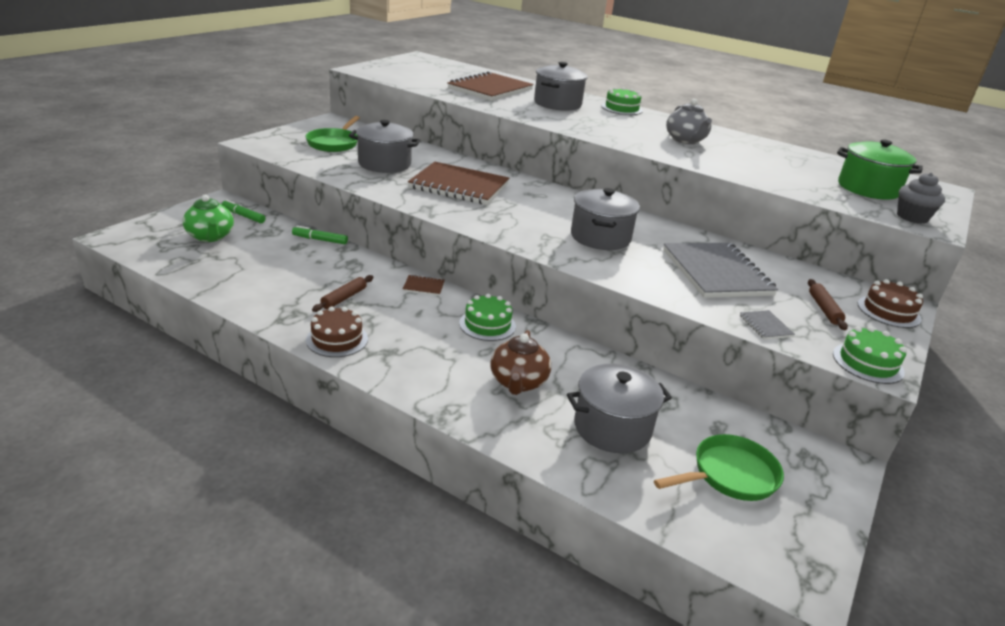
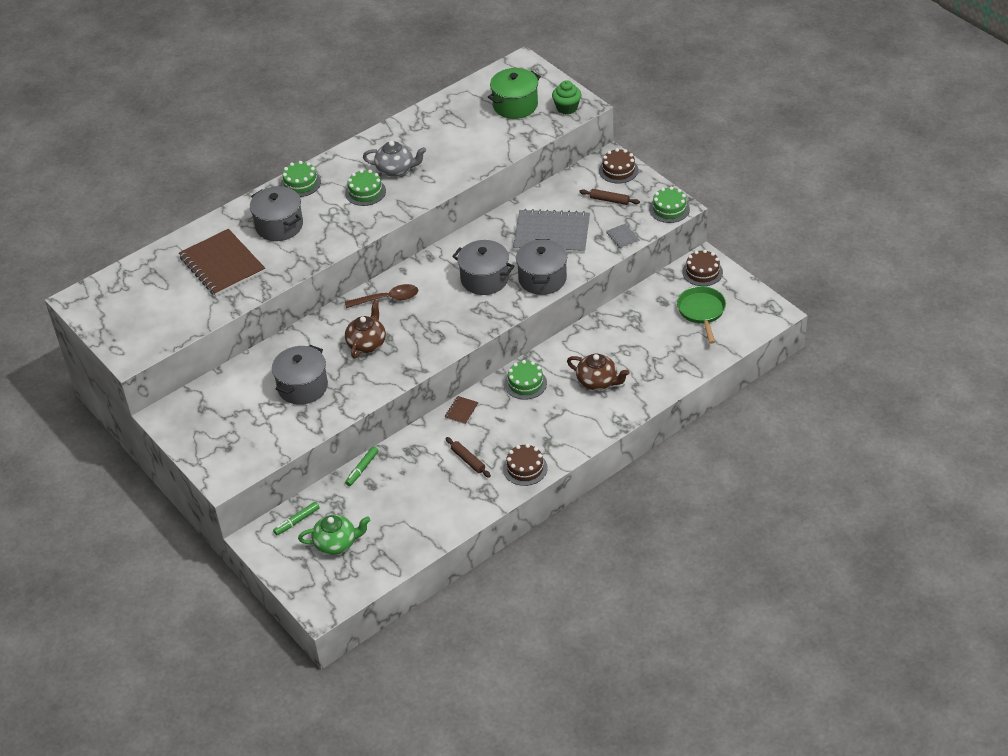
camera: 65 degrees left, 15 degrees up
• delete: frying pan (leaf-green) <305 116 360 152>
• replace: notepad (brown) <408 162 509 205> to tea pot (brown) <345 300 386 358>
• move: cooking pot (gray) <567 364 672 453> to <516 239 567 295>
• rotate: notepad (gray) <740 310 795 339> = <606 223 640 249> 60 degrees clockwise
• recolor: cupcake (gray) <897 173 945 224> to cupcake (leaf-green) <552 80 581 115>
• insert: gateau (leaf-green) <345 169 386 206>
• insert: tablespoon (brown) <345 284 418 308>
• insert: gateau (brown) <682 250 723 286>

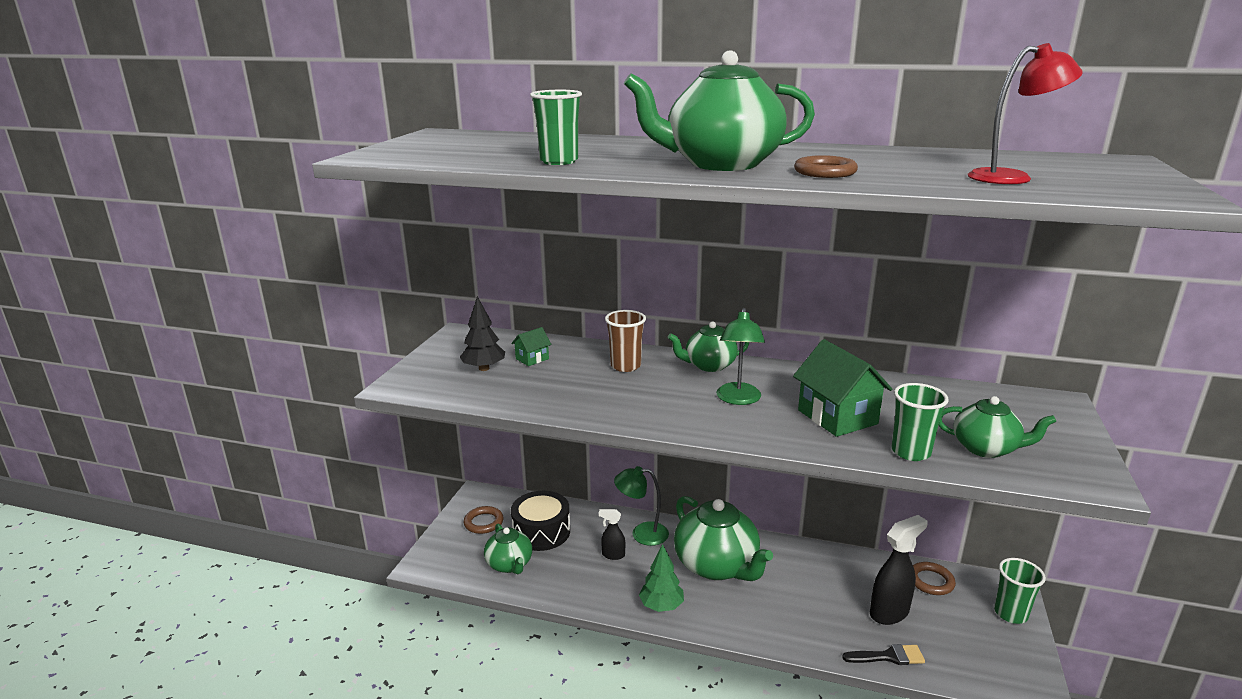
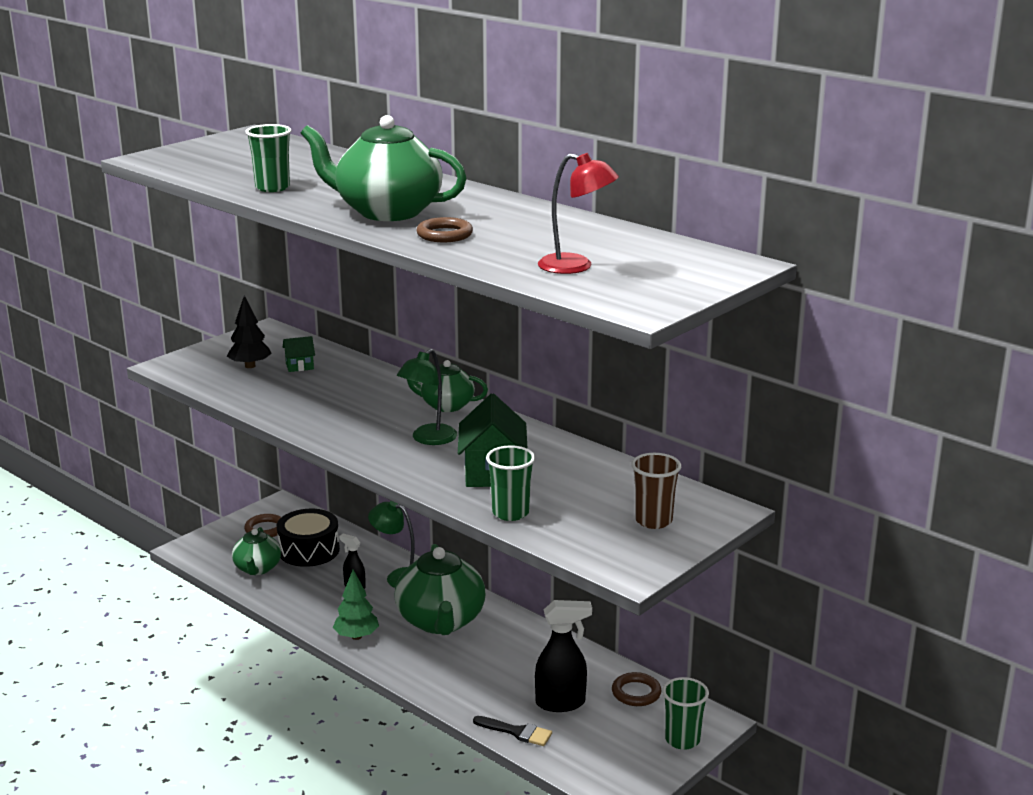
camera: 25 degrees right, 0 degrees up
• move: tumbler (brown) <605 310 646 372> to <631 453 681 529>
• delete: tea pot (leaf-green) <938 396 1056 458>

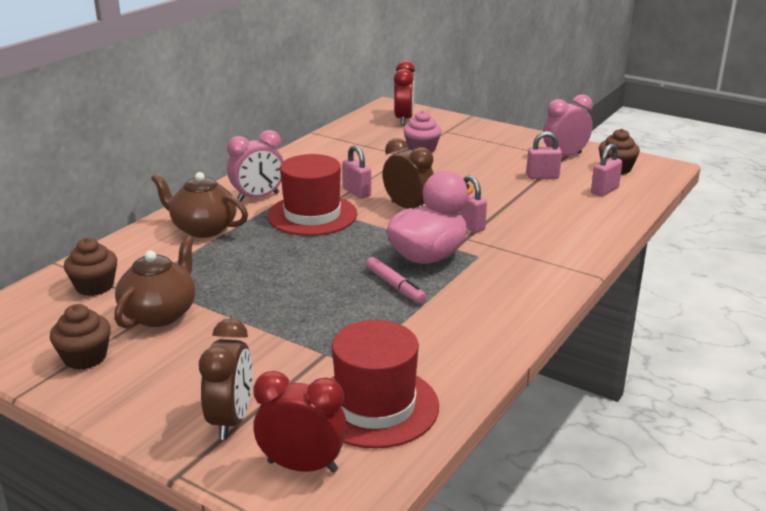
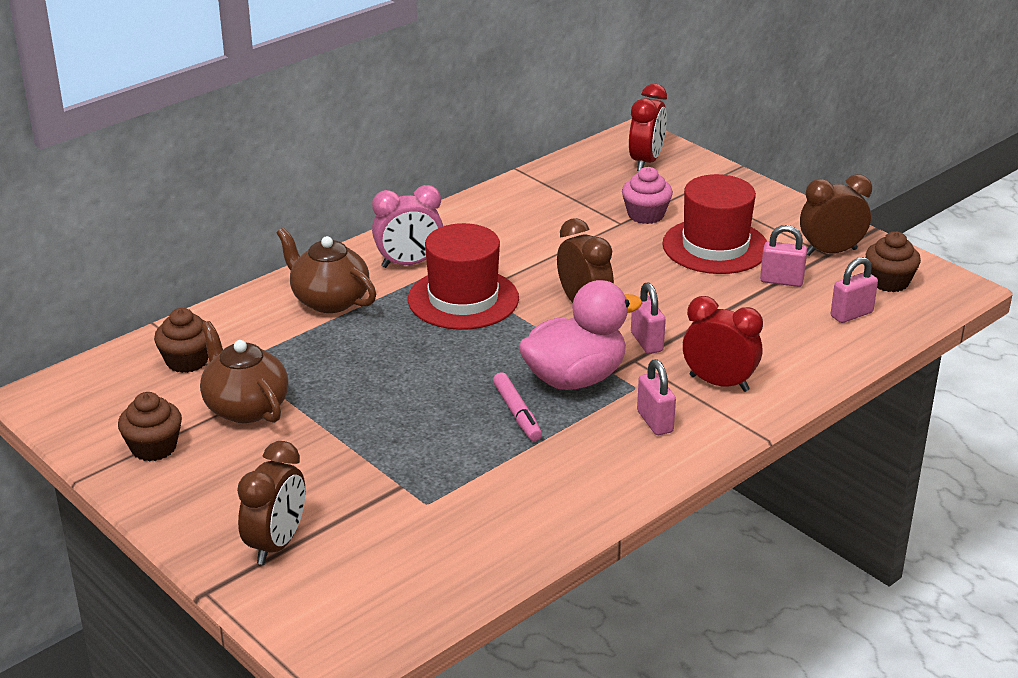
camera: 15 degrees right, 5 degrees up
• rotate: tea pot (brown) <114 235 195 328> = <200 321 288 423> 75 degrees counterclockwise
• move: clock (crimson) <253 371 347 473> to <683 296 763 392>
• move: top hat (crimson) <331 320 439 449> to <662 174 767 274>
• move: padlock (rose-pink) <342 145 371 199> to <637 359 676 435>
• recolor: clock (rose-pink) <543 94 593 156> to clock (brown) <800 174 872 256>

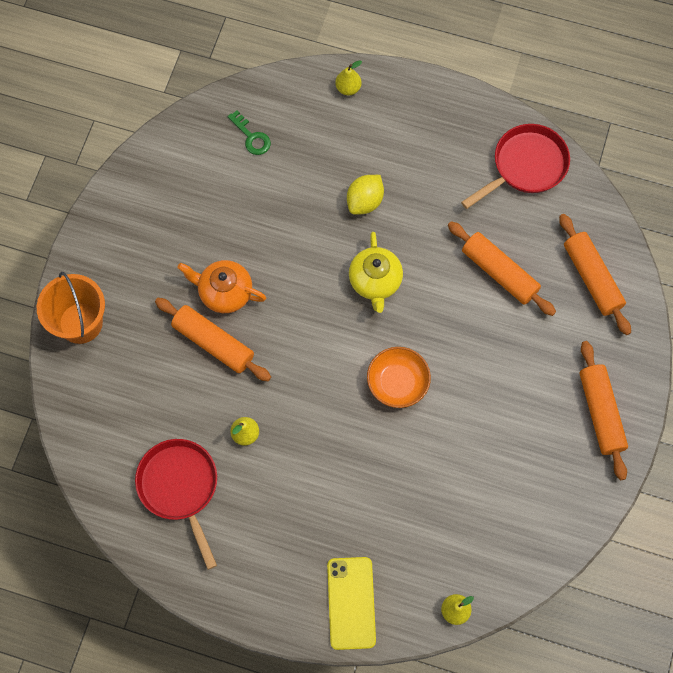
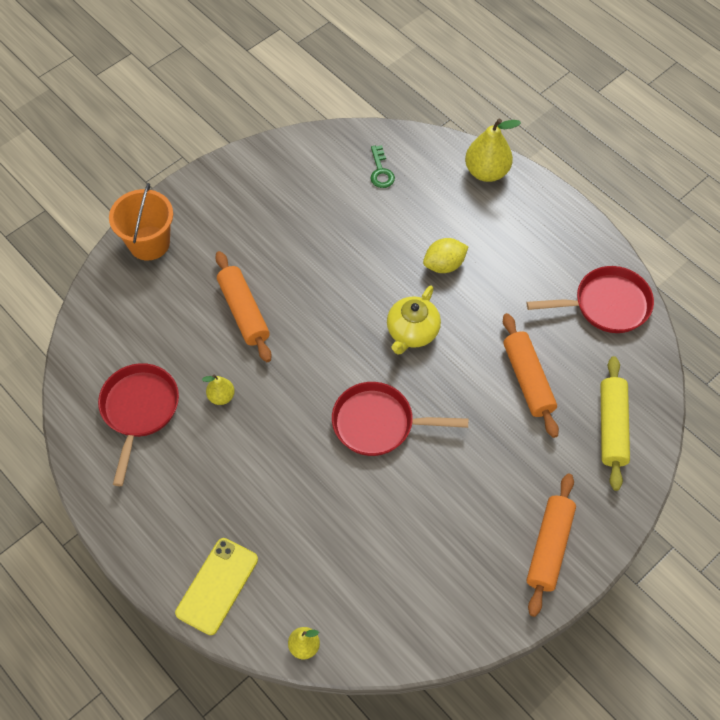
camera: 30 degrees right, 10 degrees down
• delete: tea pot (orange-coloured) <177 260 266 313>
• resize: toy pear (bright yellow) <335 61 362 96> = <465 118 521 182> x1.85
• replace: serving bowl (orange-coloured) <367 347 431 408> to frying pan (crimson) <332 382 469 456>
• recolor: dough roller (orange-coloured) <559 214 631 335> to dough roller (bright yellow) <601 356 630 491>

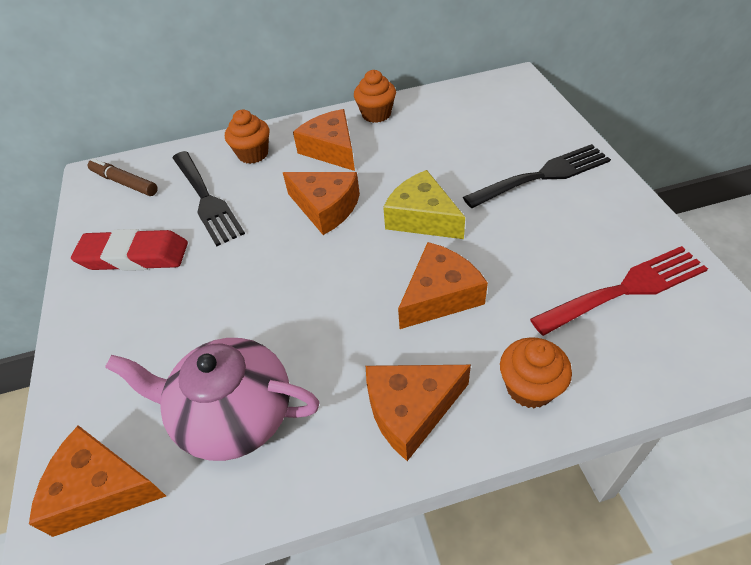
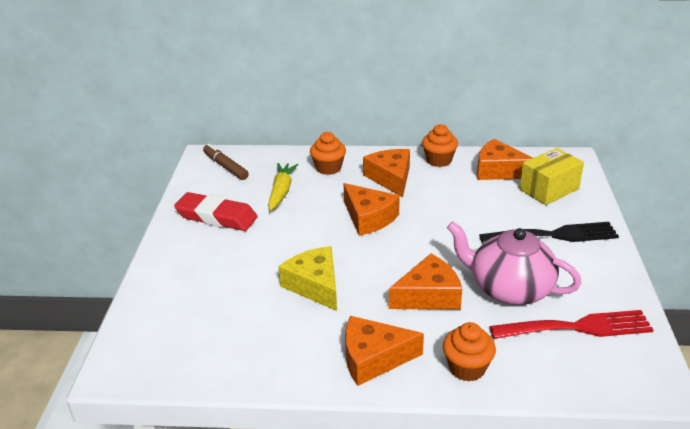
camera: 15 degrees right, 15 degrees down
• move: cheese (orange-coloured) <29 425 166 537> to <477 139 533 180>
• move: tea pot (rose-pink) <105 338 320 461> to <447 221 581 305>
• replace: fork (ebony) <172 151 245 246> to toy carrot (bright yellow) <268 163 299 211>
• move: cheese (bright yellow) <383 170 465 239> to <278 246 337 311>
• insert: box (bright yellow) <519 148 584 205>

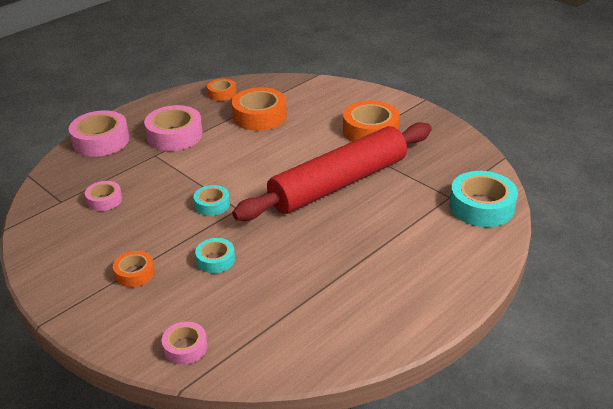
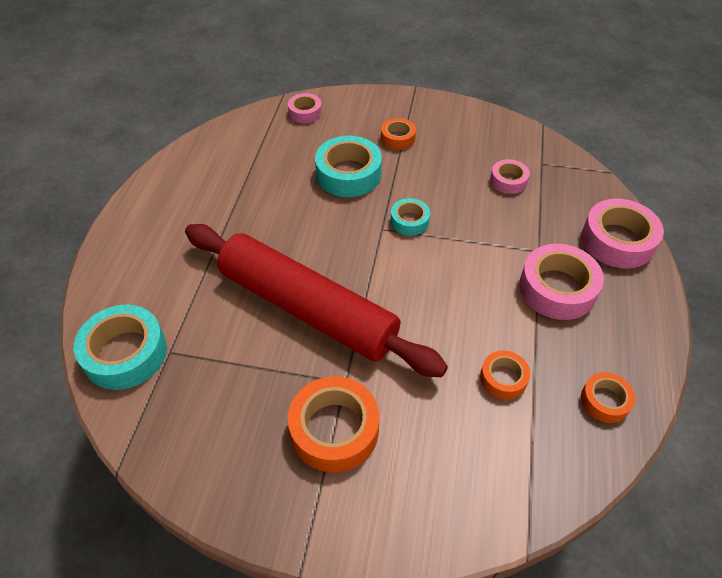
camera: 145 degrees right, 15 degrees up
• resize: sticky tape (teal) <195 238 235 273> = <315 136 382 197> x1.80
• resize: sticky tape (orange-coloured) <232 87 287 131> = <480 351 530 400> x0.56
• rotate: dough roller (crimson) <232 122 432 221> = <185 224 448 377> 75 degrees counterclockwise

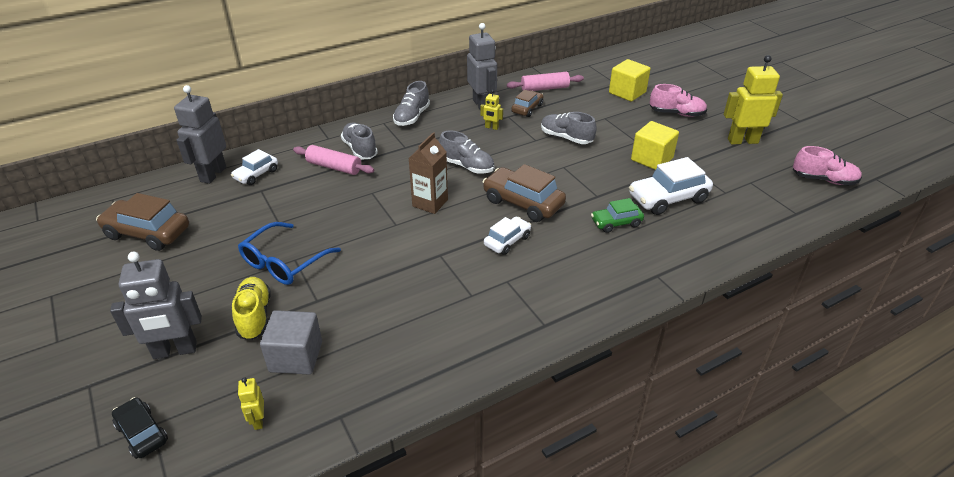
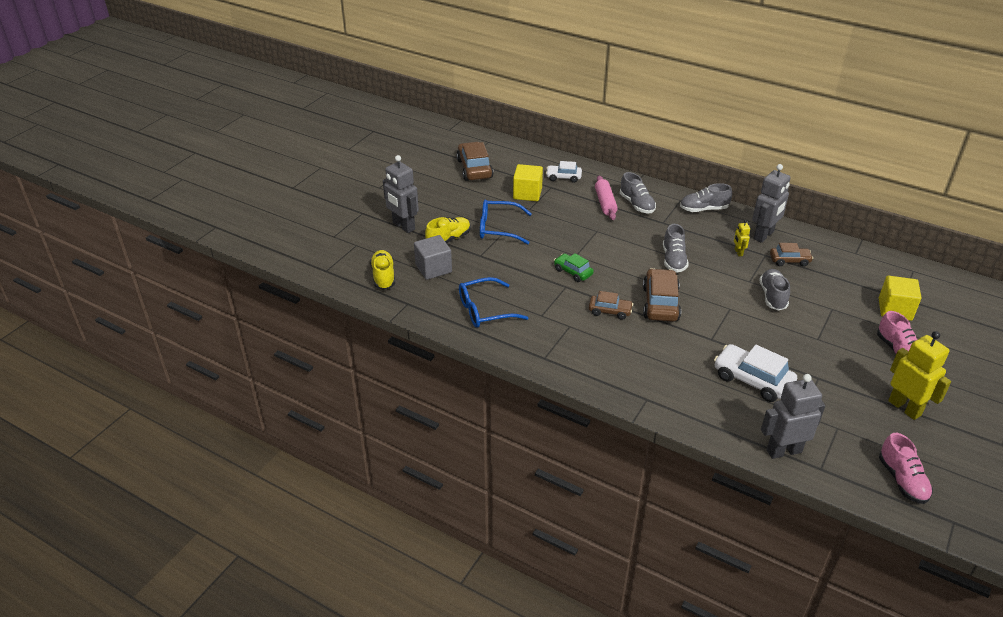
camera: 60 degrees right, 0 degrees up
• delete: automobile (ebony) <112 397 168 459>
• move: robot (gray) <174 85 226 184> to <761 374 825 459>
• replace: robot (bright yellow) <238 377 264 430> to lace-up shoe (bright yellow) <370 250 395 290>
• rotate: lace-up shoe (gray) <341 122 378 159> = <620 172 656 213> 120 degrees clockwise
• delete: carton (brown) <409 132 448 214>
• recolor: automobile (pure white) <484 217 531 255> to automobile (brown) <589 291 633 320>
• delete: dough roller (rose-pink) <507 72 584 91>
• move: automobile (leaf-green) <591 198 644 233> to <554 253 594 282>
• move: block (bright yellow) <631 121 679 170> to <513 164 543 201>
• insert: spectacles (royal blue) <459 277 529 328>

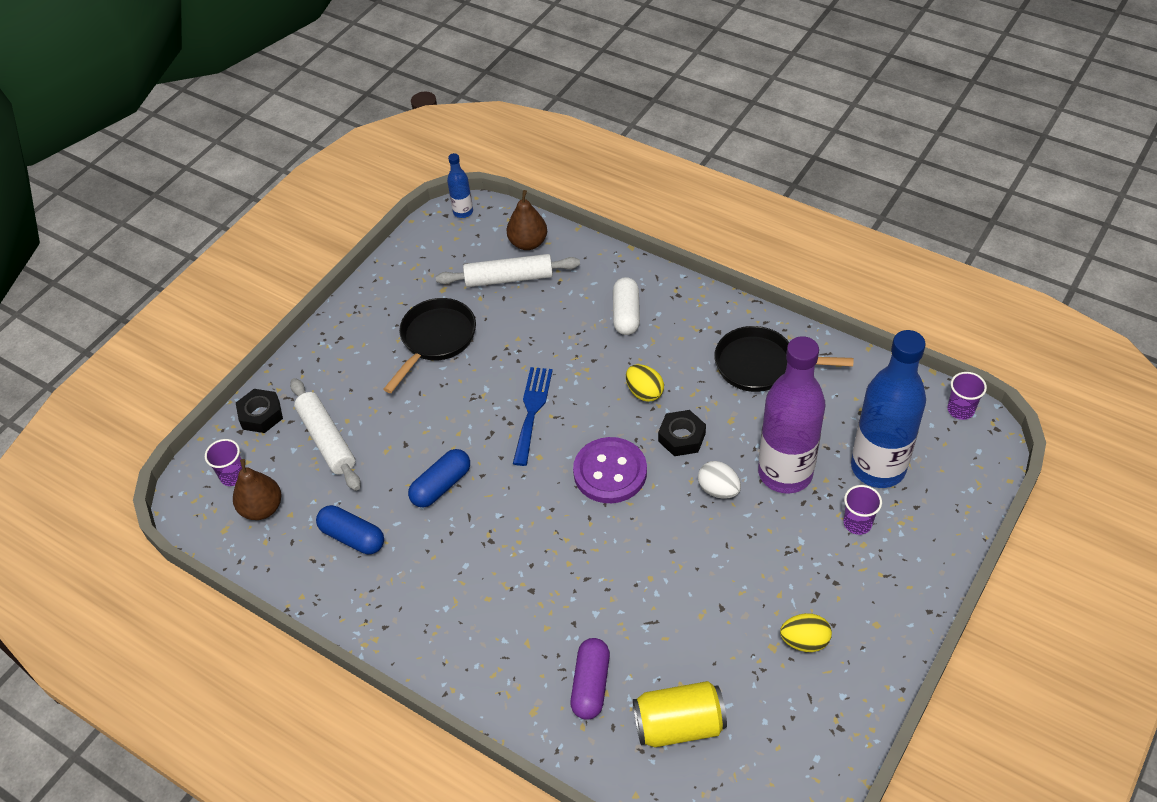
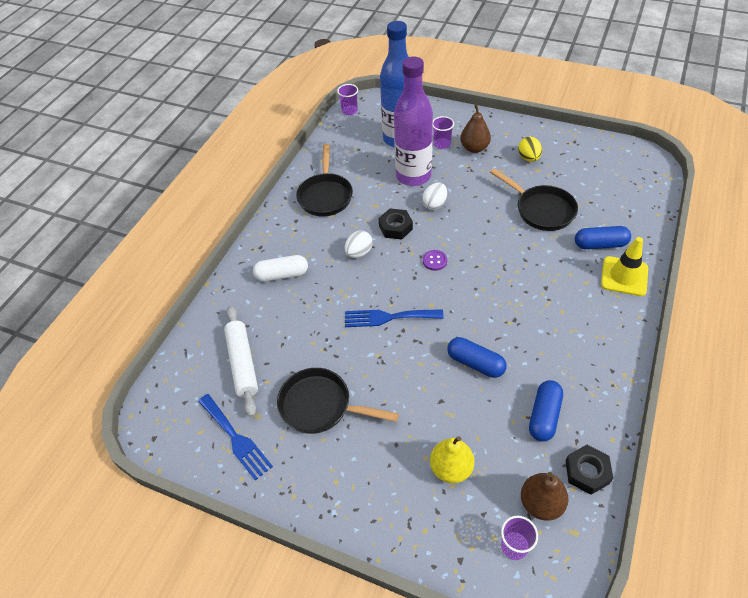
camera: 100 degrees left, 0 degrees up
• move: nut (ebony) <236 389 283 433> to <566 445 613 495>
• replace: dough roller (pure white) <290 378 361 491> to toy pear (bright yellow) <430 436 475 483>
• delete: flask (royal blue) <447 153 473 218>
• move: toy pear (brown) <507 190 547 250> to <460 105 491 153>
• recolor: pill shape (violet) <571 638 610 720> to pill shape (royal blue) <575 226 631 249>
• resize: shirt button (violet) <573 437 647 503> = <423 250 447 271> x0.46
• recolor: toy egg (bright yellow) <626 364 664 402> to toy egg (pure white) <344 230 373 258>
• delete: tin (bright yellow) <633 681 727 747>
• insert: fork (royal blue) <198 394 273 481>
• insert: frying pan (ebony) <490 168 578 231>
• insert: traffic cone (bright yellow) <601 237 648 296>

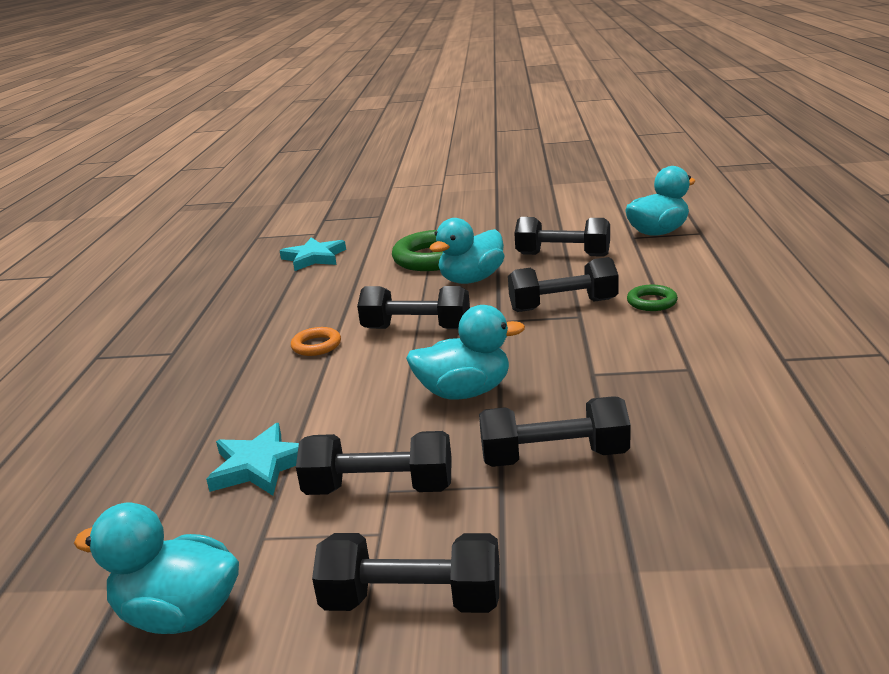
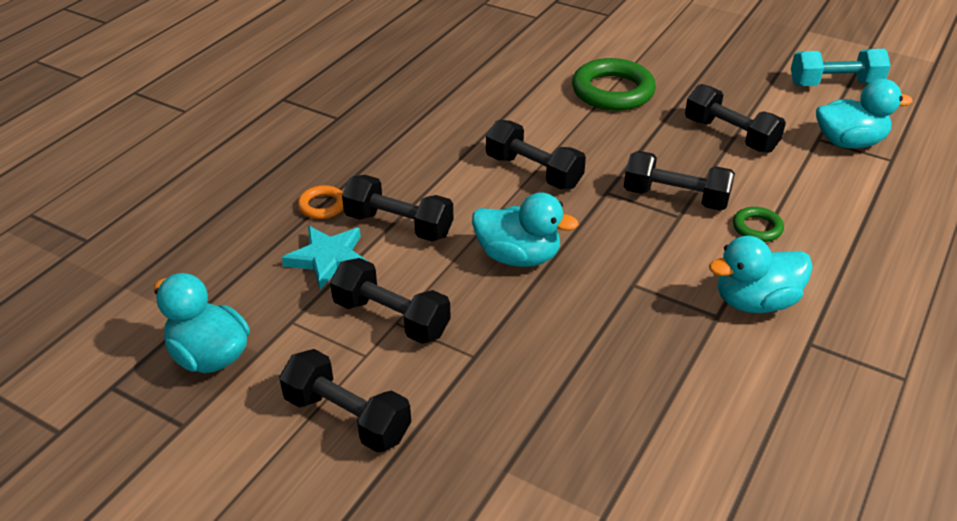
camera: 25 degrees right, 15 degrees up
• delete: star shape (teal) <280 237 346 271>
• move: torus (orange-coloured) <291 327 341 356> to <298 185 344 219>
• move: rubber duck (teal) <429 218 504 284> to <709 236 813 313>
• move: free weight (ebony) <479 396 631 467> to <342 175 453 242>
• insert: free weight (teal) <791 49 891 86>

